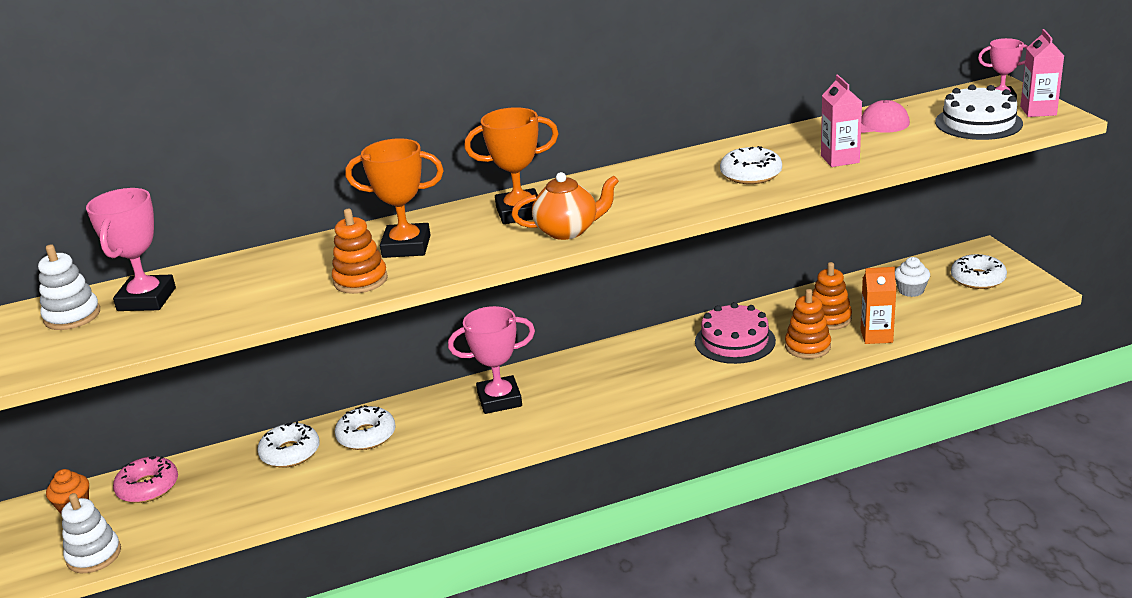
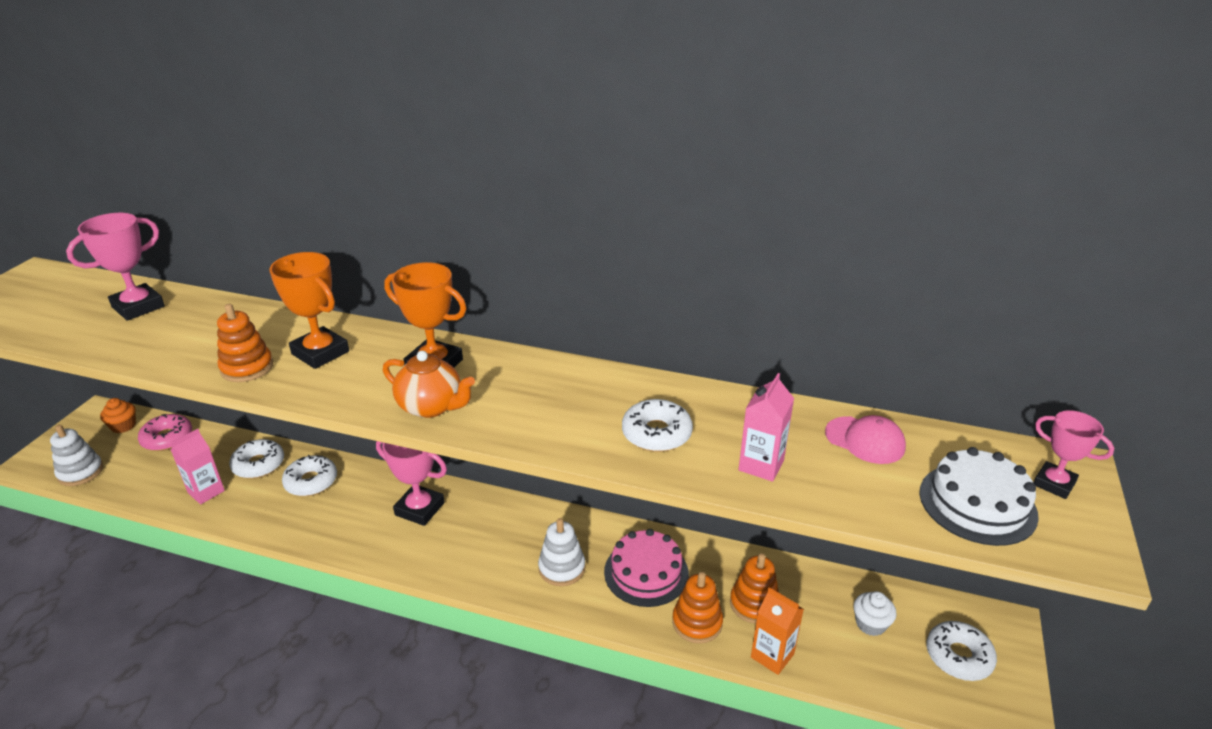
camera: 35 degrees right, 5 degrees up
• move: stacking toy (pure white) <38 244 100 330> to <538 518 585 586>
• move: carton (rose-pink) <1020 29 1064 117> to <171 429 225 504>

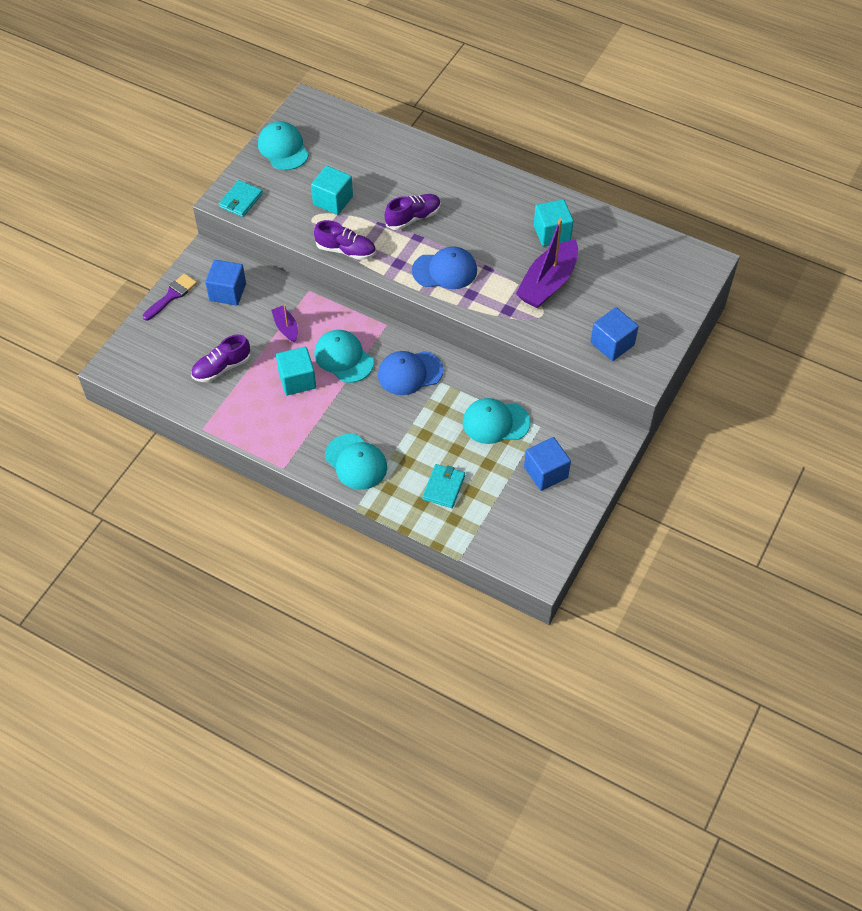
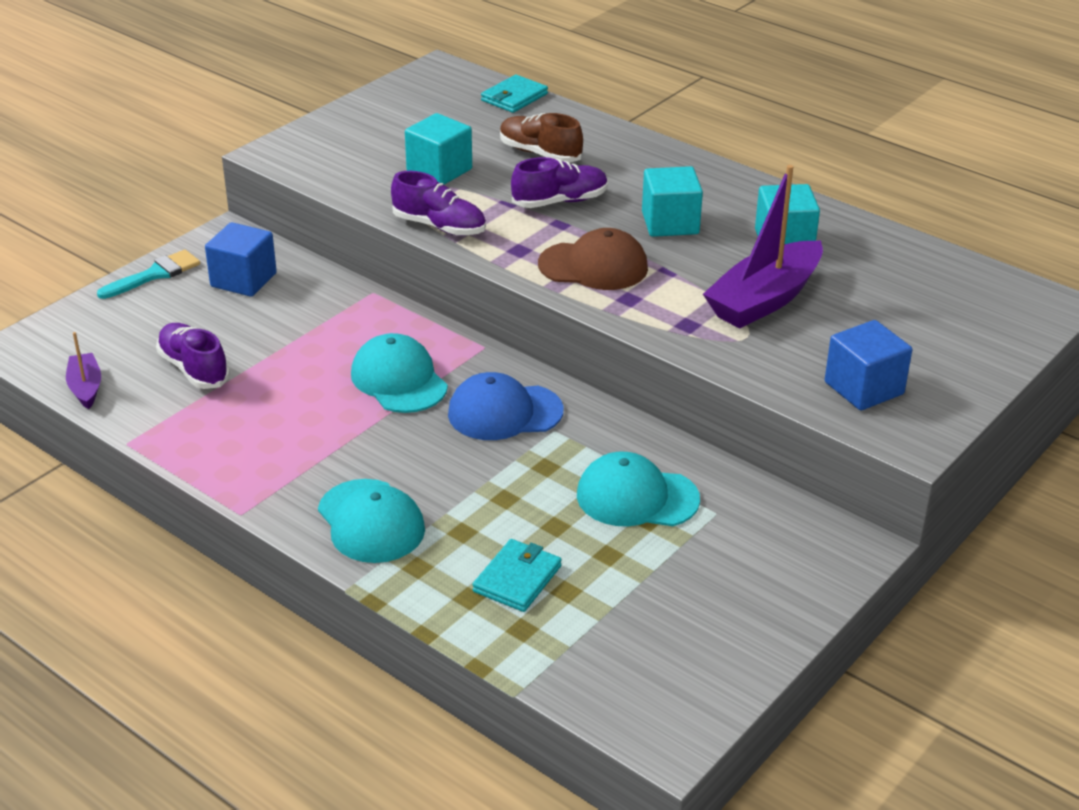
camera: 10 degrees right, 20 degrees down
• recolor: paint brush (violet) <143 274 197 320> to paint brush (teal) <97 250 200 299>
• rotate: lace-up shoe (violet) <191 334 251 382> = <156 323 230 389> 75 degrees clockwise
• move: card wallet (teal) <219 180 263 217> to <481 75 548 113>
• delete: cap (teal) <258 121 309 170>
• move: boat (violet) <271 305 298 343> to <66 332 101 409>
• move: block (teal) <276 347 316 395> to <642 166 703 237>
• recolor: cap (royal blue) <412 246 477 289> to cap (brown) <538 228 648 290>
• delete: block (royal blue) <524 437 571 491>
• insert: lace-up shoe (brown) <500 113 583 163>

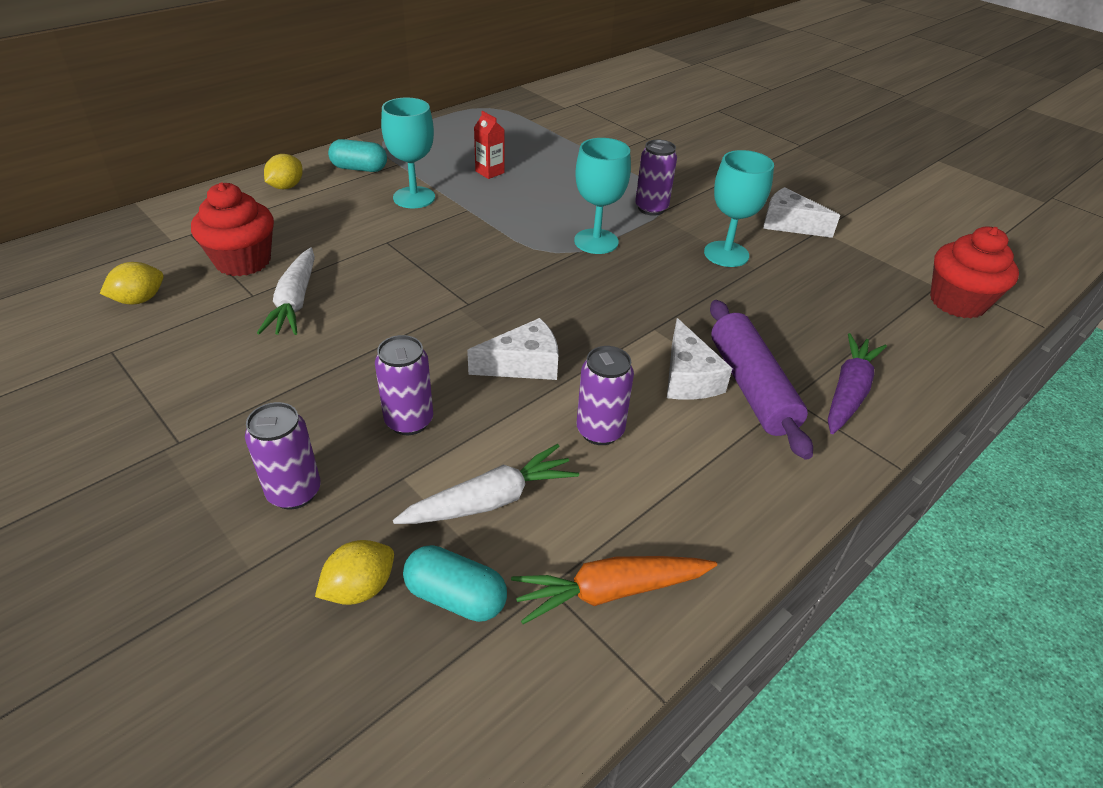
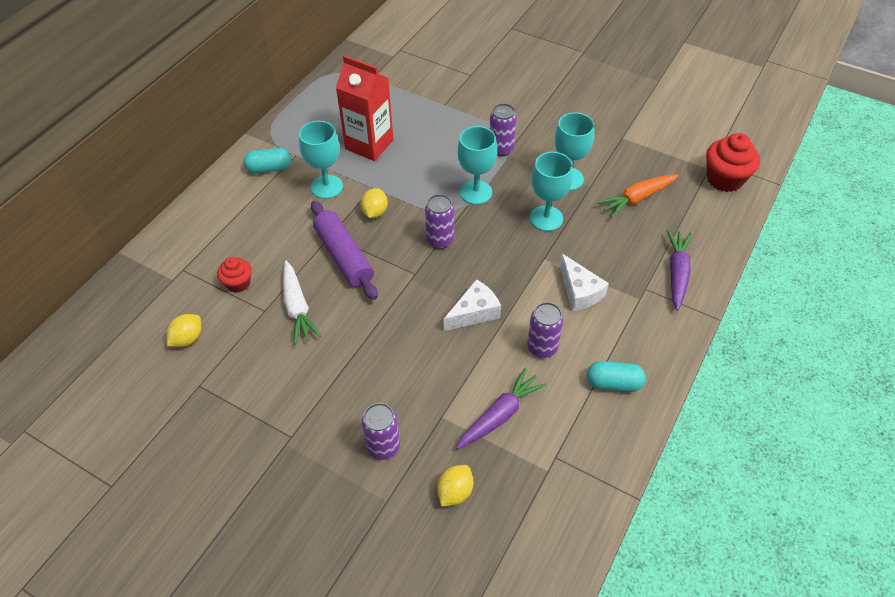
camera: 15 degrees left, 10 degrees up
• resize: cupcake (crimson) <191 182 274 276> = <217 257 252 293> x0.59
• move: citrus fruit (bright yellow) <264 154 303 189> to <361 188 388 218>
• move: tin (violet) <375 335 433 435> to <425 194 454 249>
• recolor: toy carrot (pure white) <393 444 579 524> to toy carrot (violet) <456 368 546 450>
• move: pill shape (teal) <403 545 507 622> to <587 361 646 392>
• resize: carton (crimson) <474 111 504 179> = <336 55 393 161> x2.14
• move: toy carrot (orange-coloured) <511 556 717 624> to <597 174 679 218>
• move: dough roller (violet) <710 300 813 460> to <311 201 378 300>
• delete: cheese (pure white) <763 187 840 238>
• insert: wine glass (teal) <530 152 573 231>

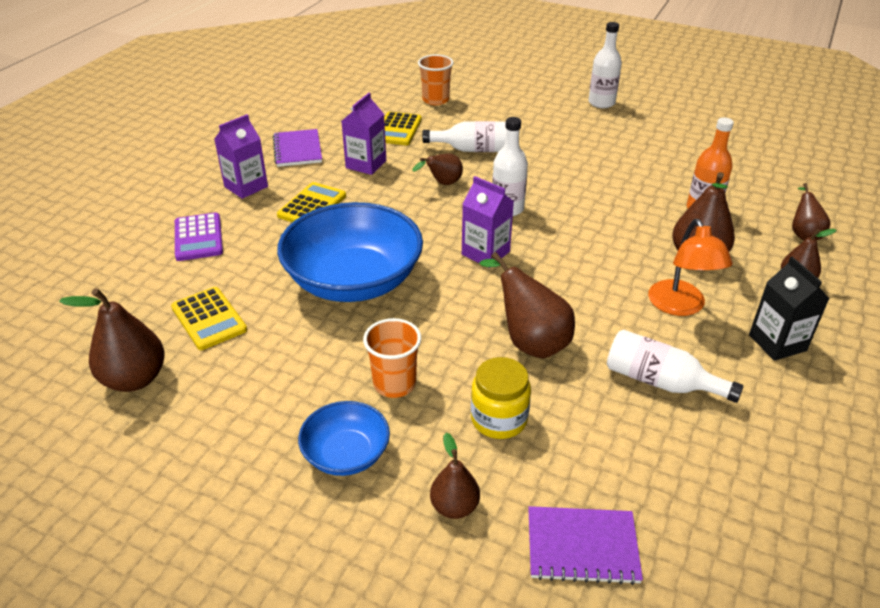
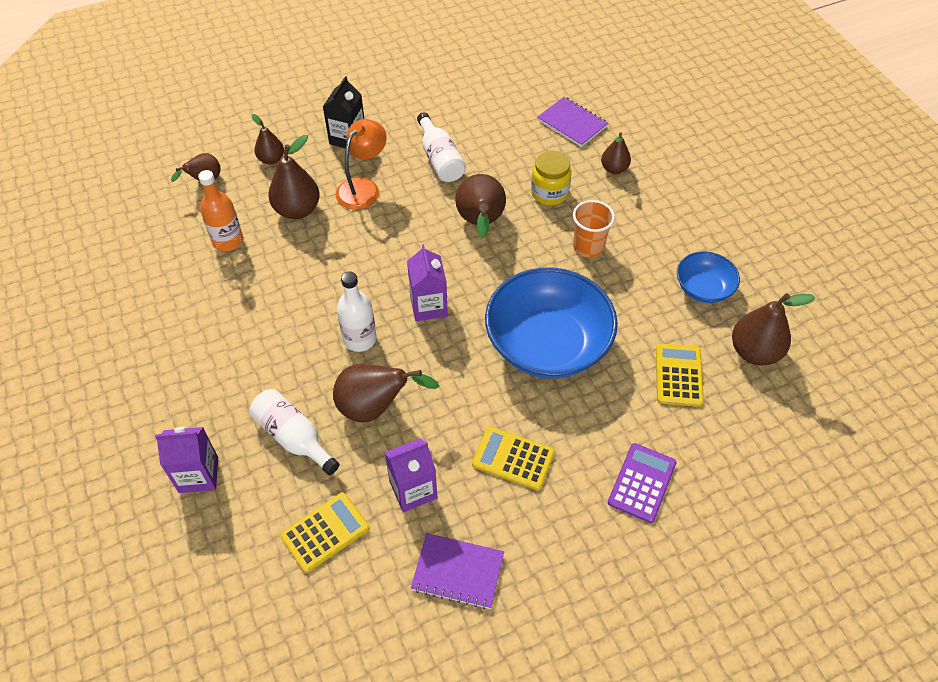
camera: 140 degrees left, 15 degrees up
• move: carton (violet) <214 114 268 199> to <155 427 218 493>
• rotate: notepad (violet) <273 129 322 167> = <411 533 504 609> 75 degrees clockwise
• rotate: pocket calculator (bright yellow) <277 182 346 222> = <472 427 555 490> 45 degrees clockwise
• move: serving bowl (royal blue) <298 401 390 476> to <677 252 740 303>
• resize: toy pear (brown) <412 154 463 185> = <333 364 439 422> x1.64
• delete: tumbler (orange-coloured) <418 54 454 105>
• delete: flask (pure white) <588 22 622 108>

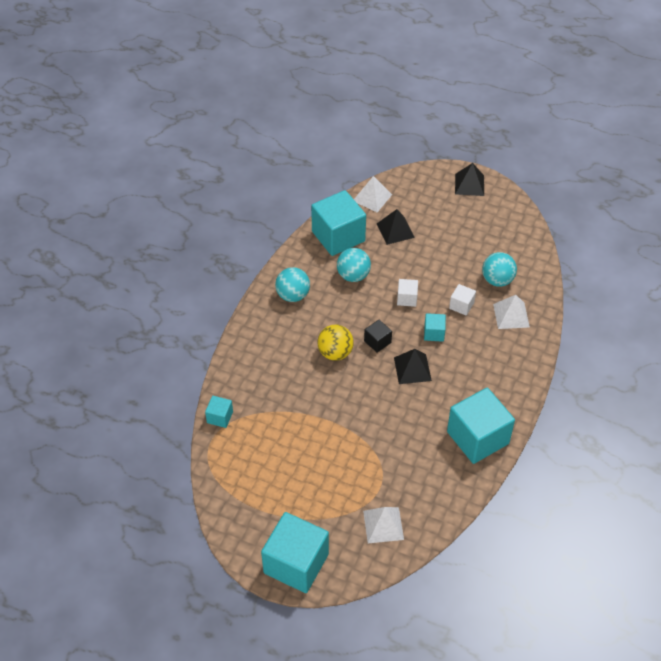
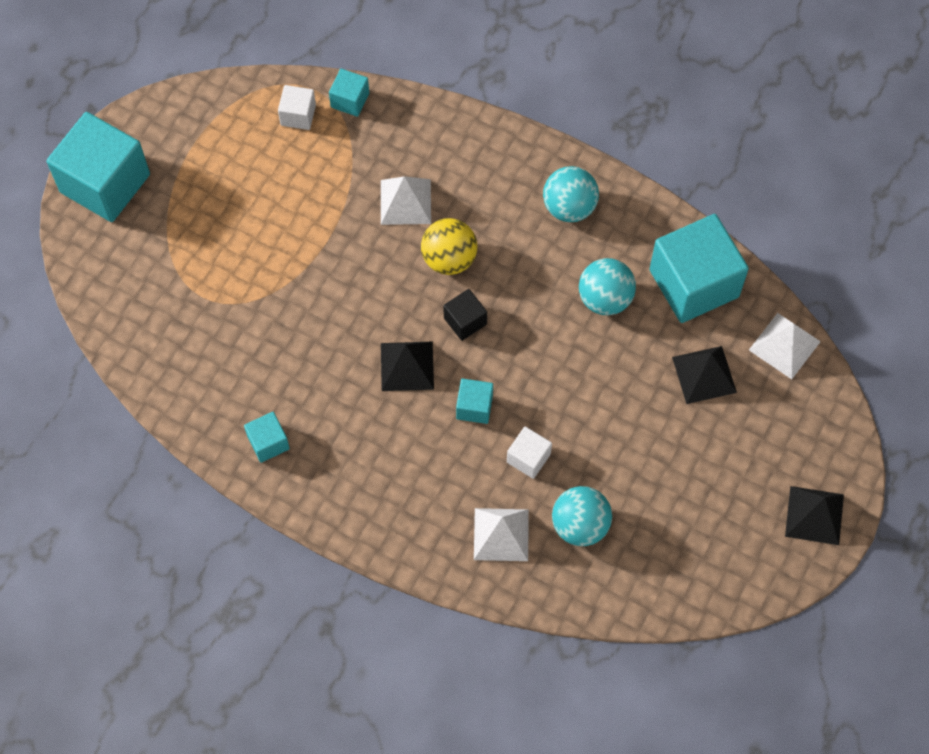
camera: 95 degrees right, 15 degrees up
• move: pyramid (pure white) <363 507 404 543> to <381 176 431 225>
• move: block (pure white) <397 279 418 307> to <278 85 316 130>
• resize: block (teal) <447 388 515 464> = <244 412 290 463> x0.46

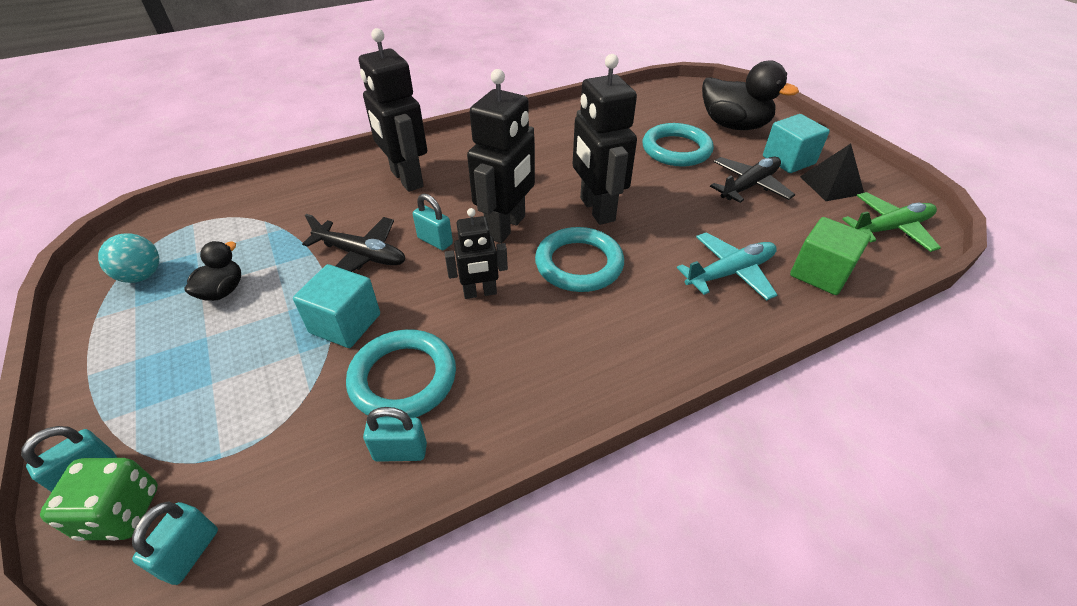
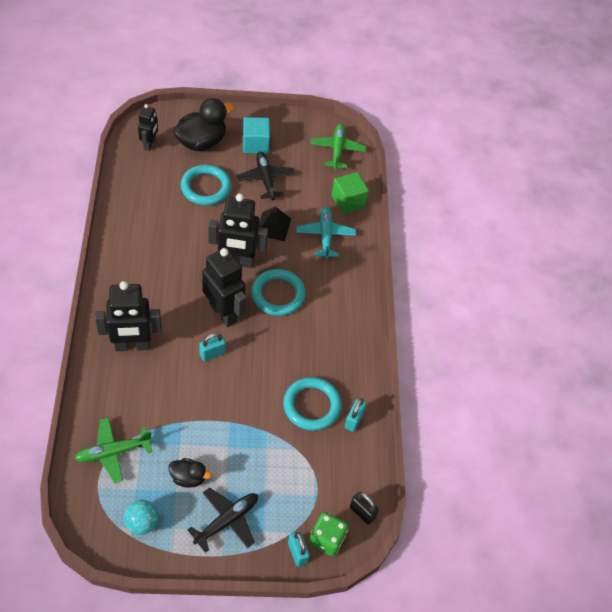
camera: 70 degrees left, 10 degrees up
• recolor: padlock (teal) <132 502 218 585> to padlock (ebony) <350 492 379 525>
• rotate: rubber duck (ebony) <185 241 241 301> = <169 458 212 488> 150 degrees clockwise
• delete: block (teal) <293 264 380 348>
• move: toy plane (ebony) <302 214 405 272> to <187 488 258 553>
• move: robot (ebony) <445 208 508 299> to <138 104 158 151>
• move: pyramid (ebony) <800 144 864 201> to <259 206 291 241>
• insert: toy plane (leaf-green) <74 417 153 483>

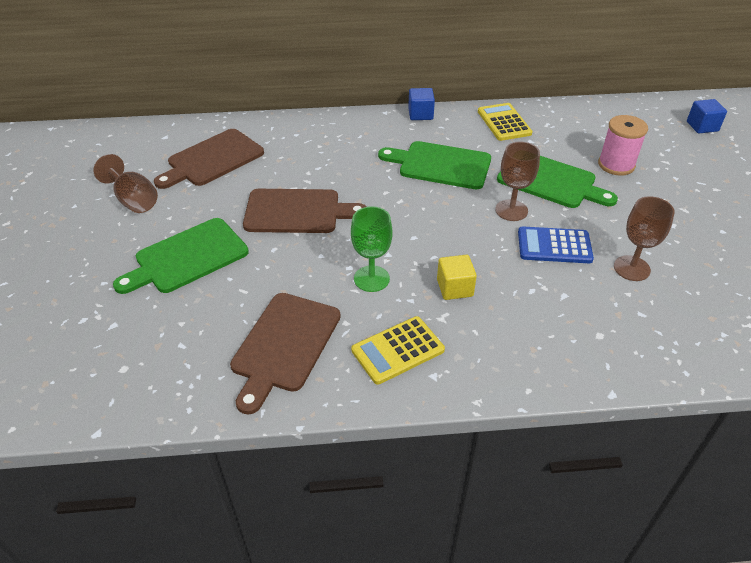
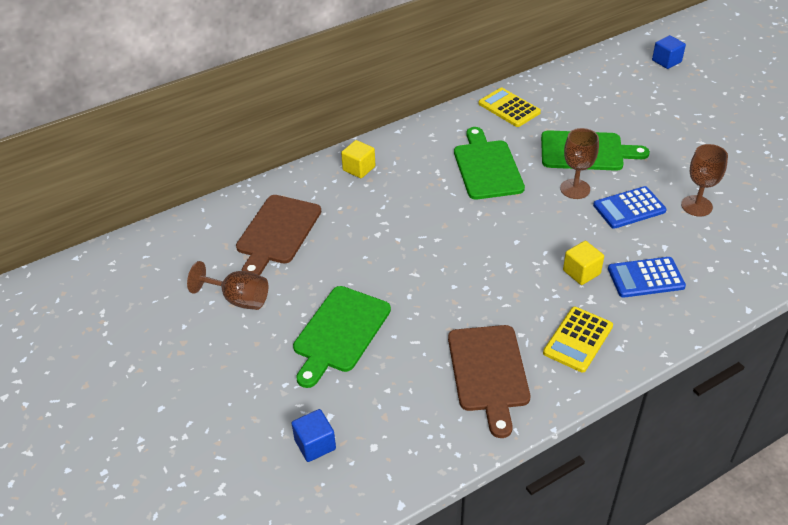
camera: 25 degrees left, 0 degrees up
• delete: cutting board (brown) <243 189 367 233>
• delete: wine glass (leaf-green) <351 206 393 292>
• rotate: cutting board (leaf-green) <378 141 491 189> = <454 127 525 199> 90 degrees clockwise
• move: block (royal blue) <408 88 435 120> to <292 409 336 462>
• delete: reel of thread (rose-pink) <598 115 648 176>
• insert: block (bright yellow) <341 140 375 178>
• insert: pocket calculator (royal blue) <608 257 686 298>

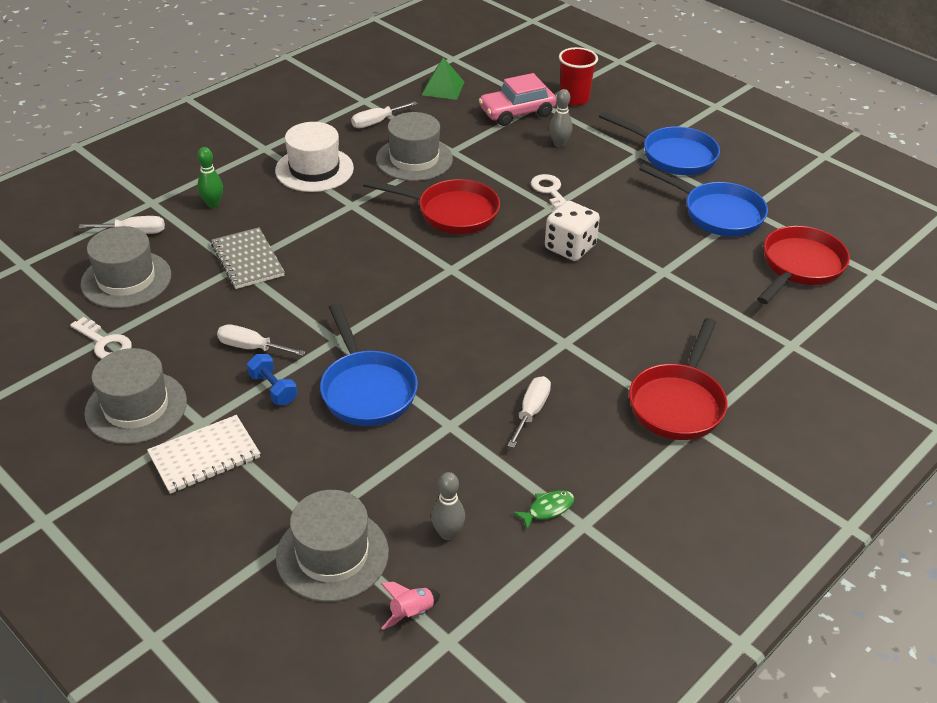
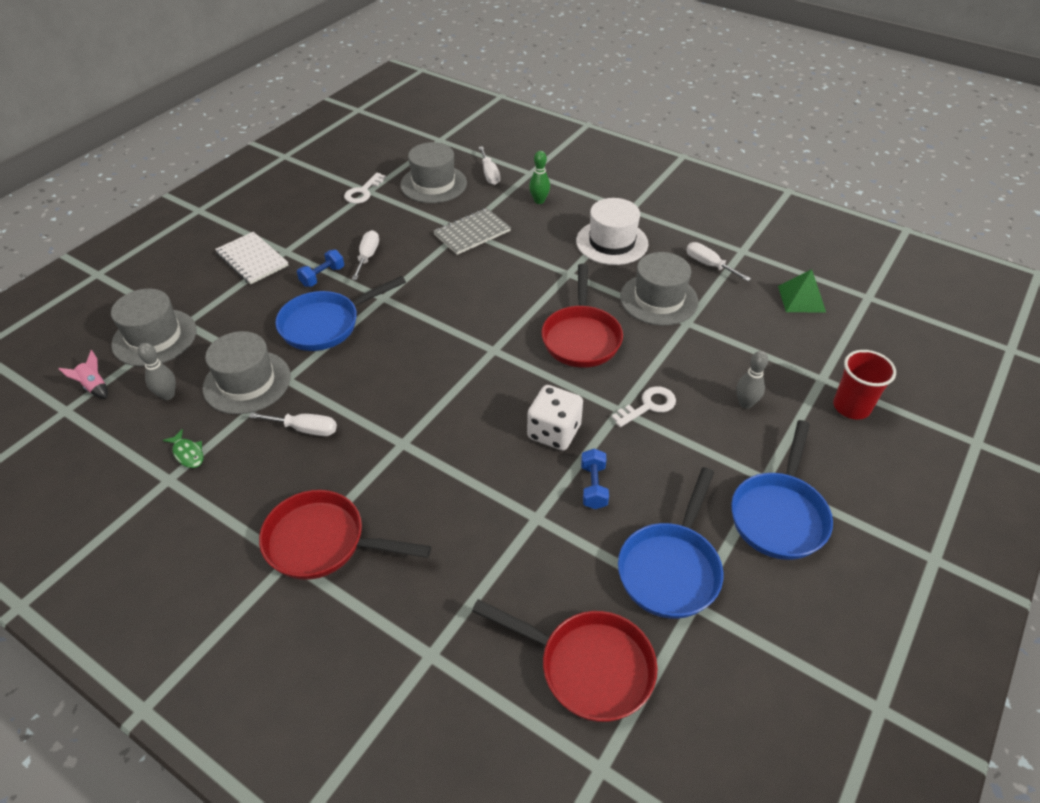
camera: 80 degrees right, 5 degrees up
• move: top hat (gray) <84 348 187 444> to <203 331 291 414>
• delete: automobile (rose-pink) <479 73 556 126>
• insert: free weight (royal blue) <581 448 609 509>

